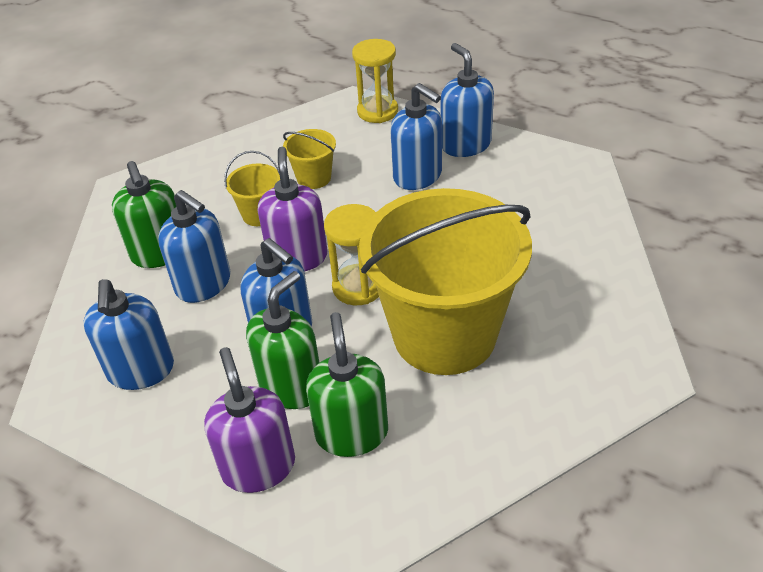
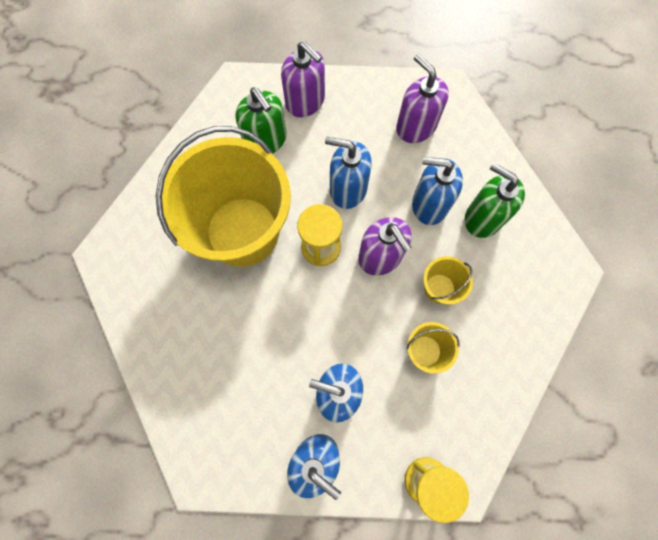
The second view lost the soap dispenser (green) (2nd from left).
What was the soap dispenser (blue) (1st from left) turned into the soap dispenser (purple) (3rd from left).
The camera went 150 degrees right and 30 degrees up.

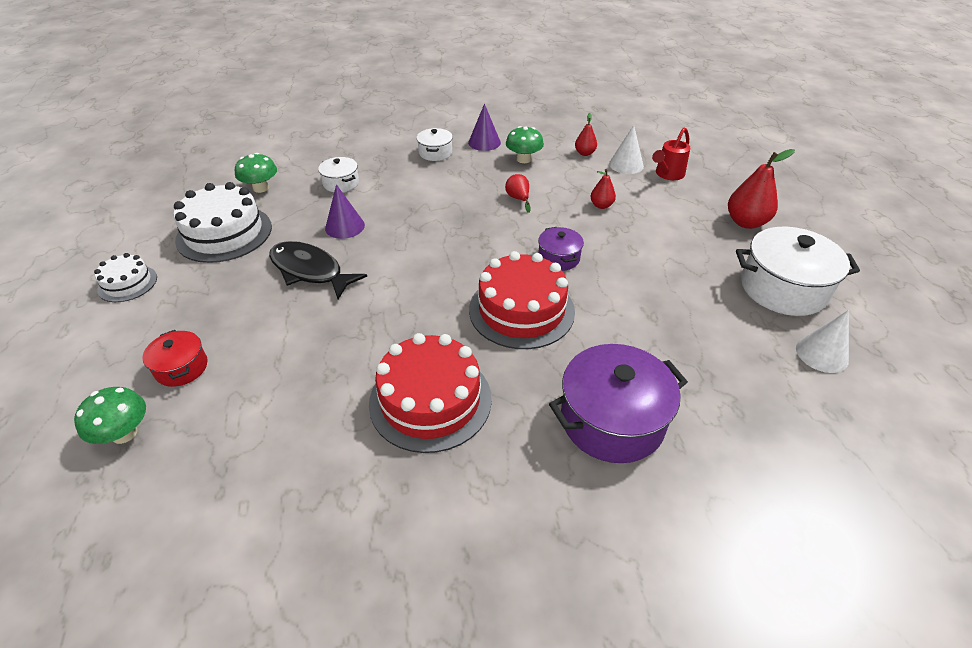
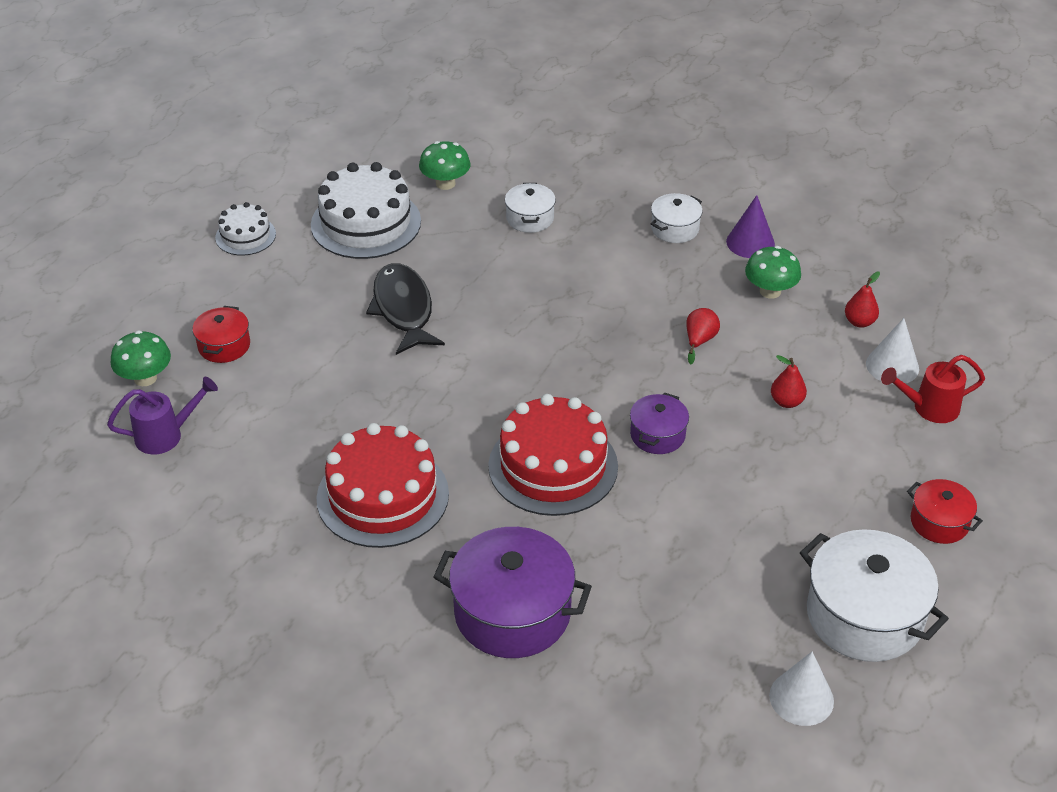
The second view lost the cone (purple) (1st from left).
The second view gained the watering can (purple).
Where the pear (red) (4th from left) stood, the pot (red) (2nd from left) came to stand.
The camera went 40 degrees right and 0 degrees up.

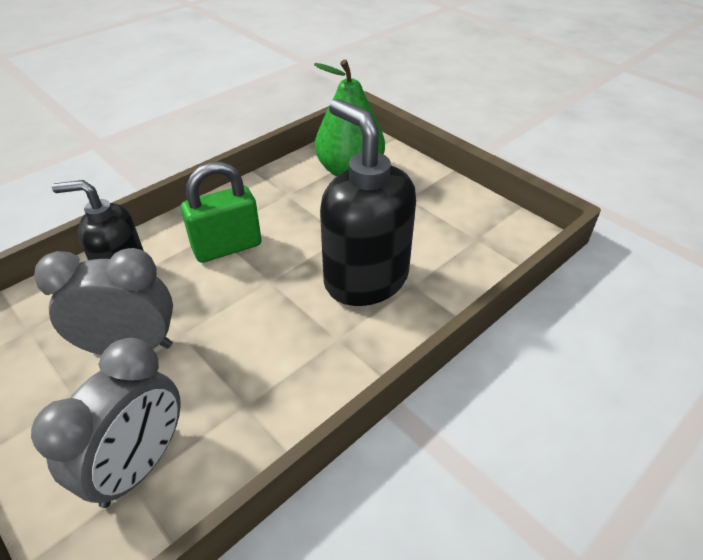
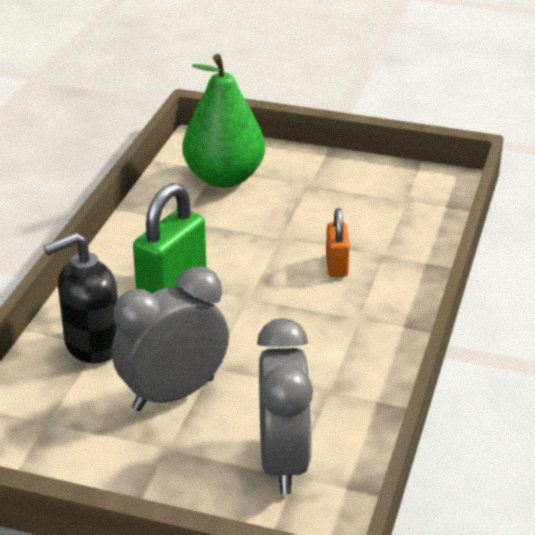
Where the soap dispenser (black) (2nd from left) stood, the padlock (orange) came to stand.
The camera went 30 degrees left and 10 degrees down.

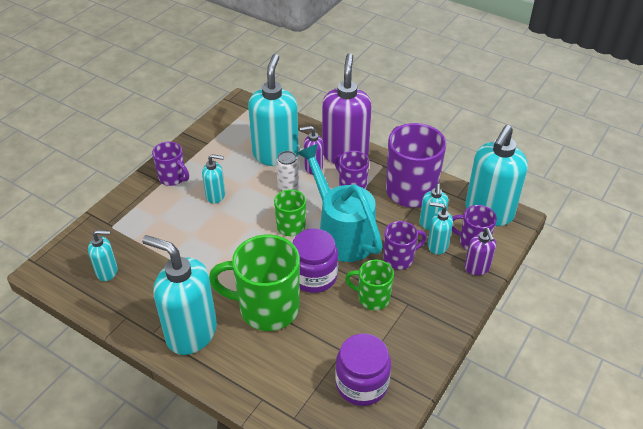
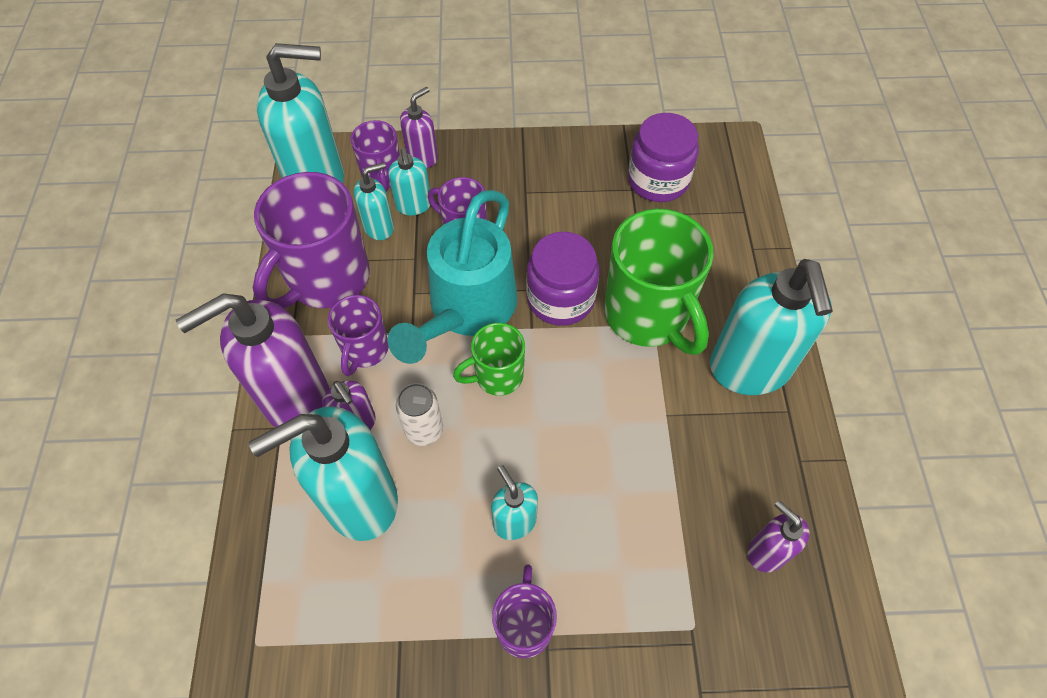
The second view lost the mug (green) (3rd from left).
What was the soap dispenser (turquoise) (1st from left) turned into the soap dispenser (purple) (4th from left).
The camera went 125 degrees left and 15 degrees up.

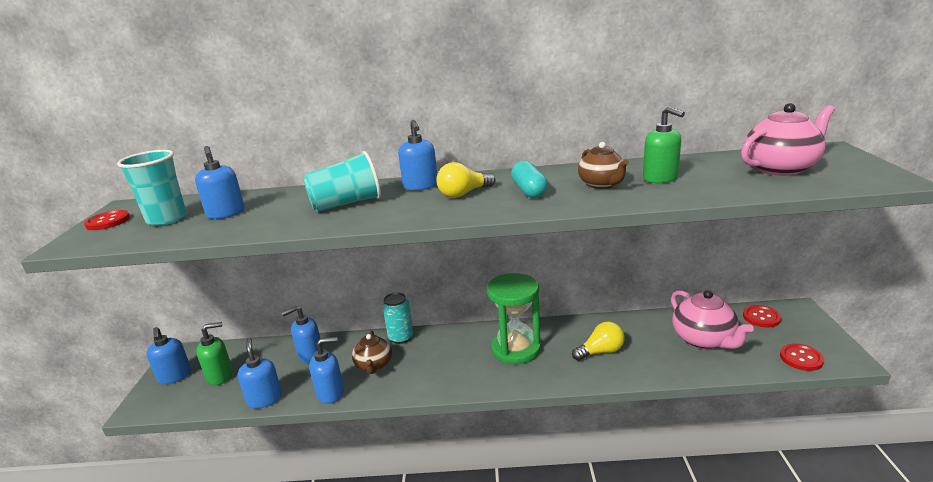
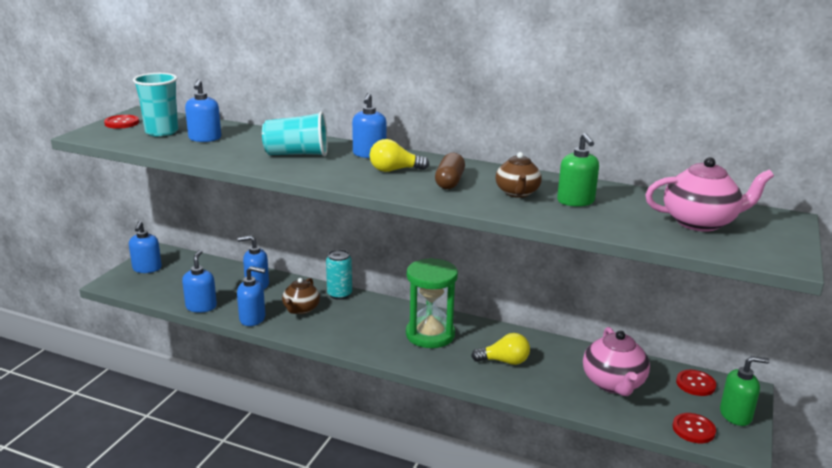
The soap dispenser (green) (1st from left in the first image) ended up elsewhere.
What was the capsule (turquoise) turned into the capsule (brown).
The camera went 20 degrees right and 0 degrees up.

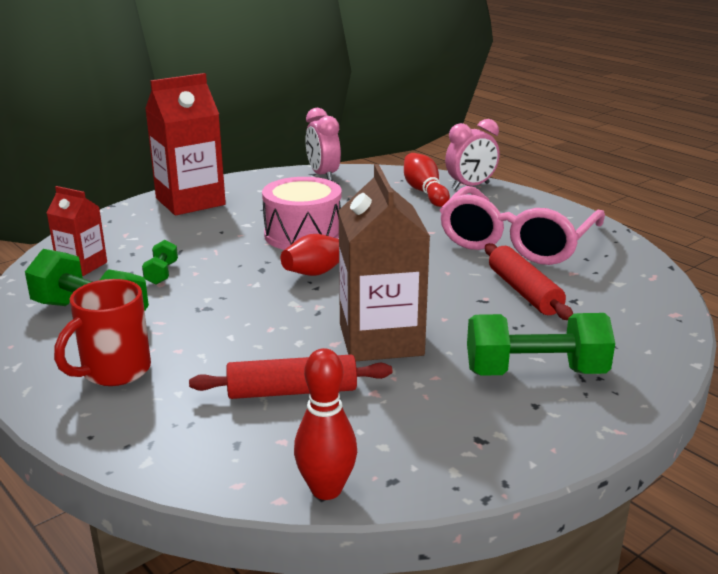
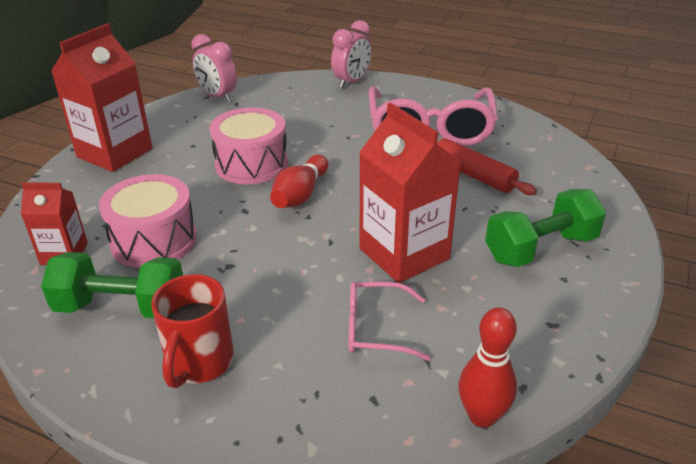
The second view lost the bowling pin (red) (3rd from left).
Where the dumbbell (green) (2nd from left) stood, the drum (pink) (1st from left) came to stand.
Where the rolling pin (red) (1st from left) stood, the glasses (pink) (1st from left) came to stand.
What was the carton (brown) turned into the carton (red) (3rd from left).
The camera went 25 degrees left and 10 degrees up.

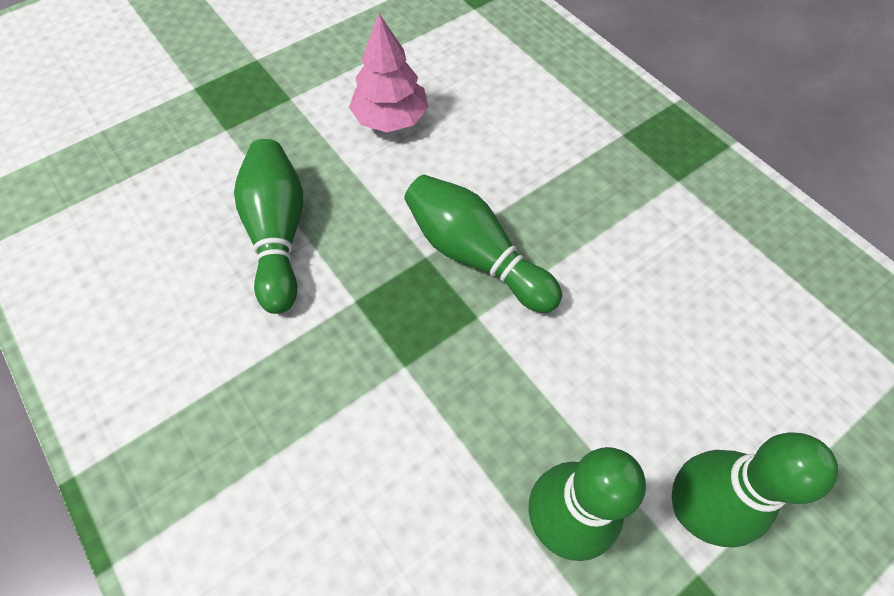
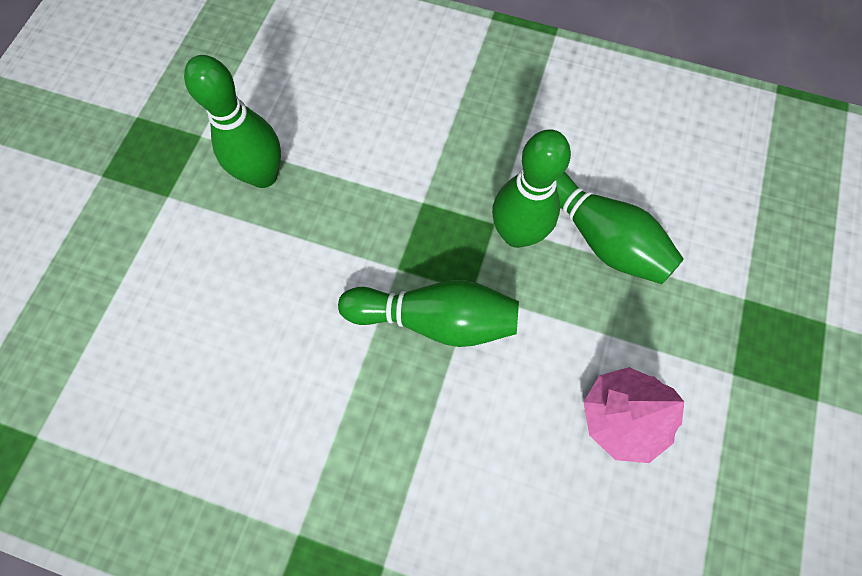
The bowling pin (green) (4th from left in the first image) ended up elsewhere.
The camera went 145 degrees right and 10 degrees up.

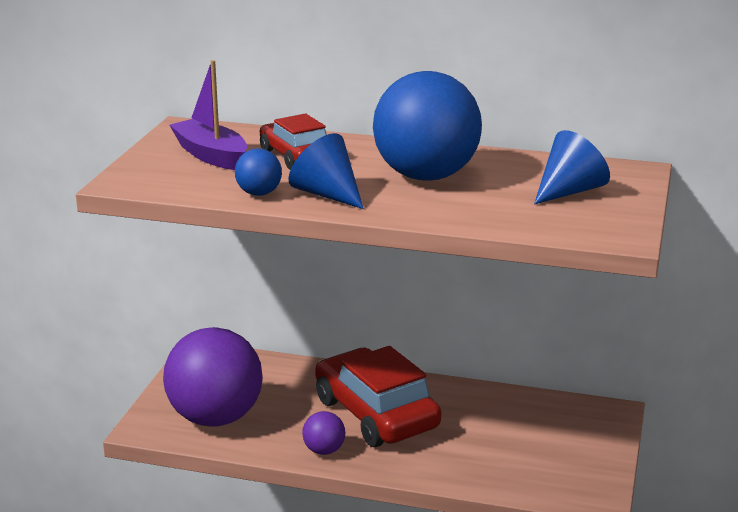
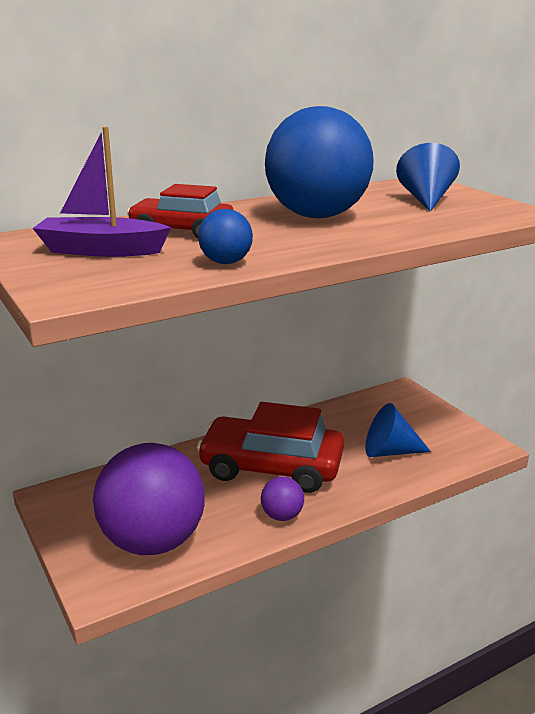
The cone (blue) (1st from left) ended up elsewhere.
The camera went 45 degrees left and 0 degrees up.

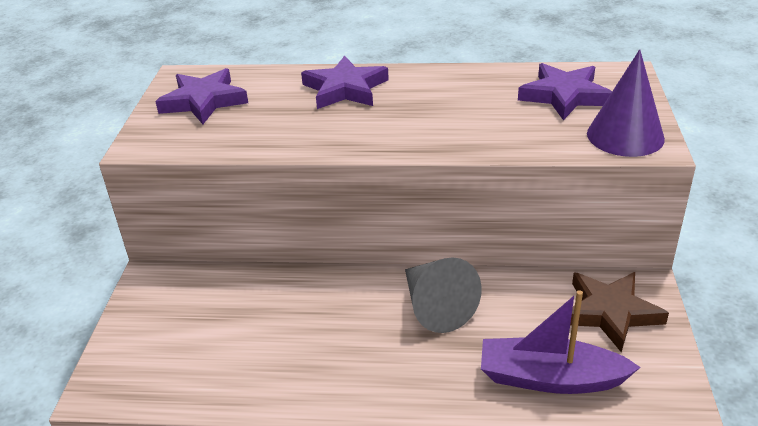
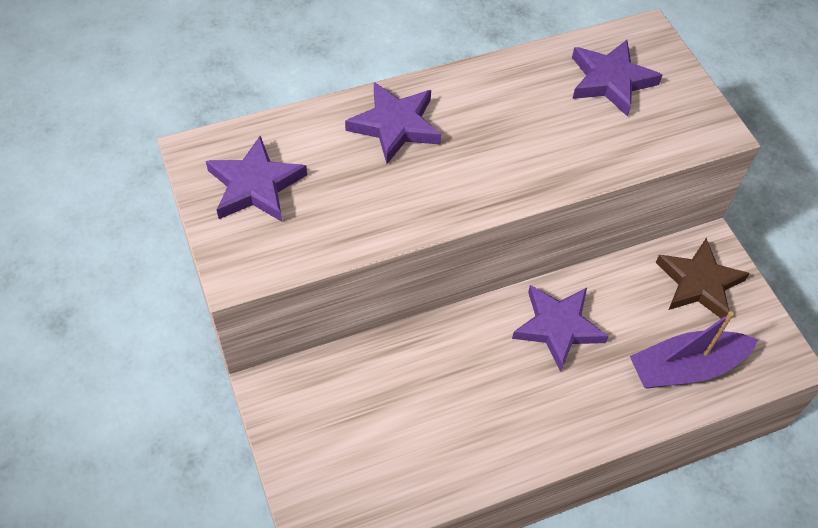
The second view lost the cone (purple).
Where the cone (grey) stood, the star (purple) (3rd from left) came to stand.
The camera went 30 degrees left and 20 degrees up.

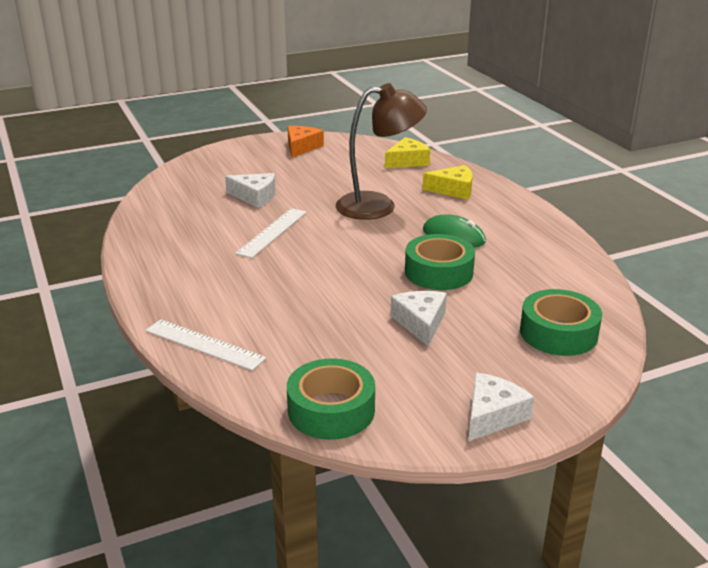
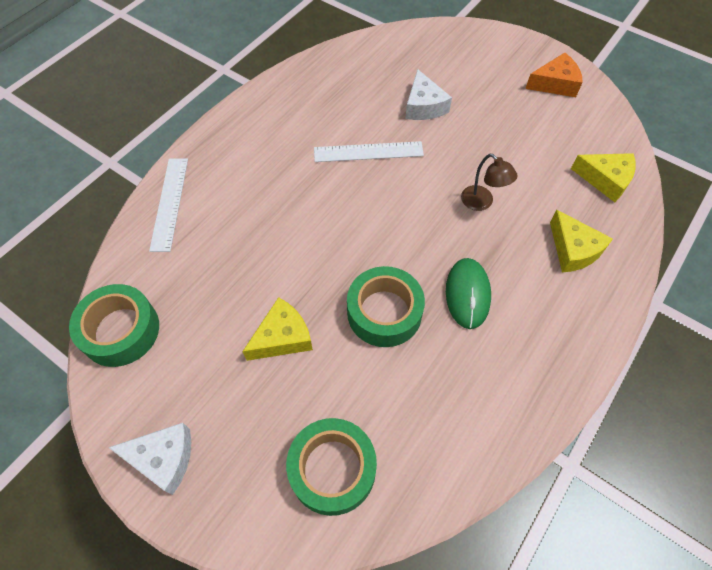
What was the cheese (white) (2nd from left) turned into the cheese (yellow) (1st from left).
The size of the lamp (brown) changed by a factor of 0.48.
The camera went 60 degrees right and 30 degrees up.

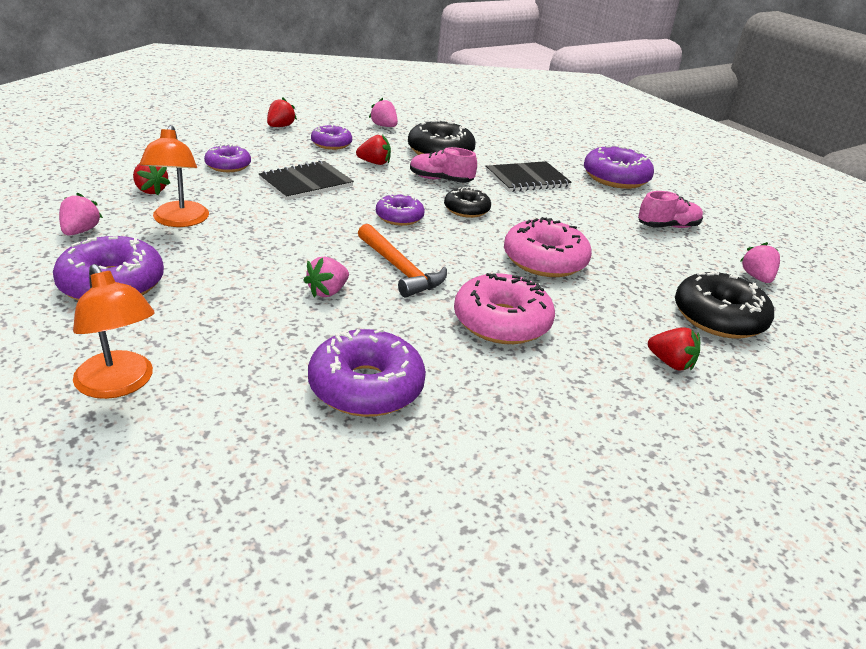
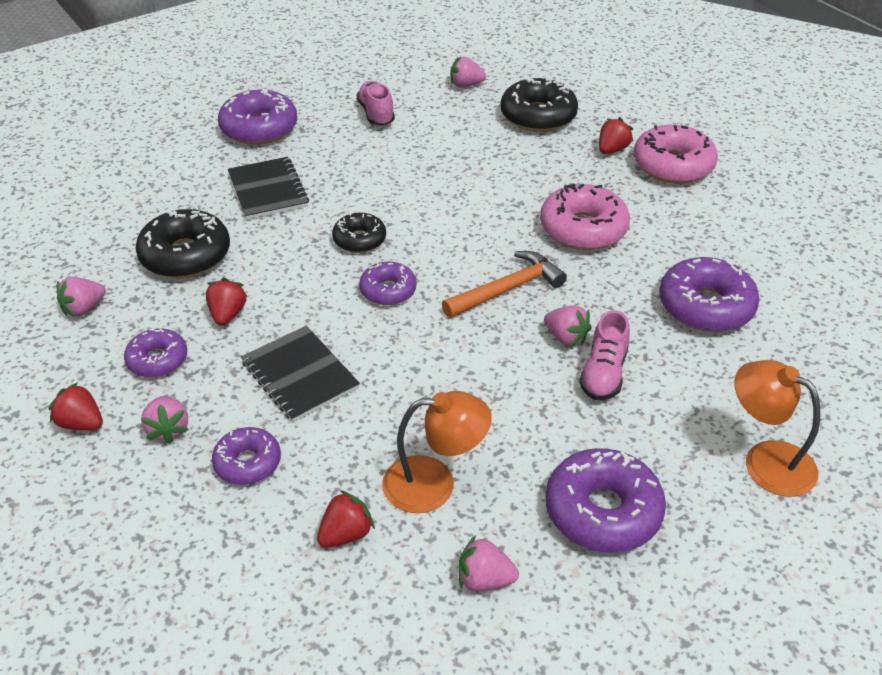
The second view gained the strawberry (pink) (2nd from left).
The shoe (pink) (1st from left in the first image) ended up elsewhere.
The donut (pink) (2nd from left) ended up elsewhere.
The lamp (orange) (1st from left in the first image) ended up facing another way, 105 degrees counterclockwise from before.
The camera went 85 degrees left and 10 degrees up.

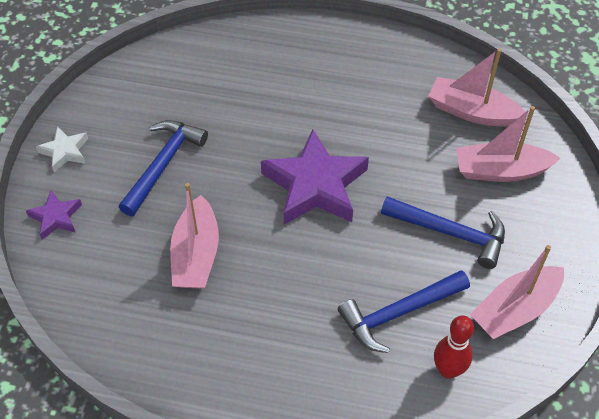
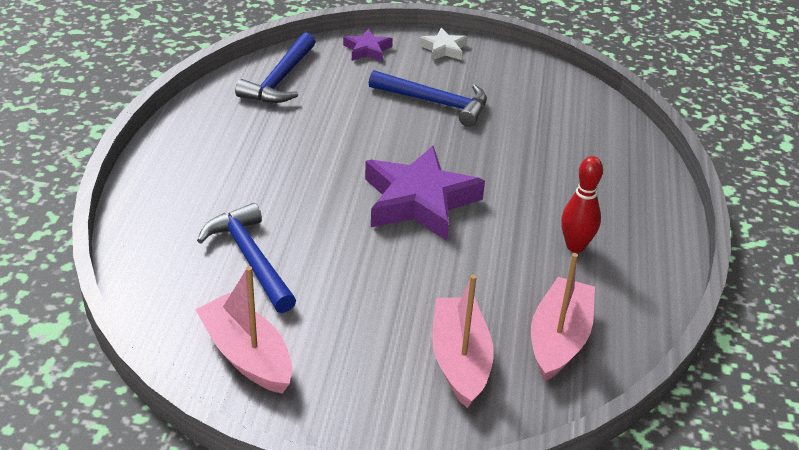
The second view lost the boat (pink) (1st from left).
The hammer (blue) (3rd from left in the first image) ended up elsewhere.
The bowling pin (red) ended up elsewhere.
The camera went 85 degrees right and 15 degrees down.

